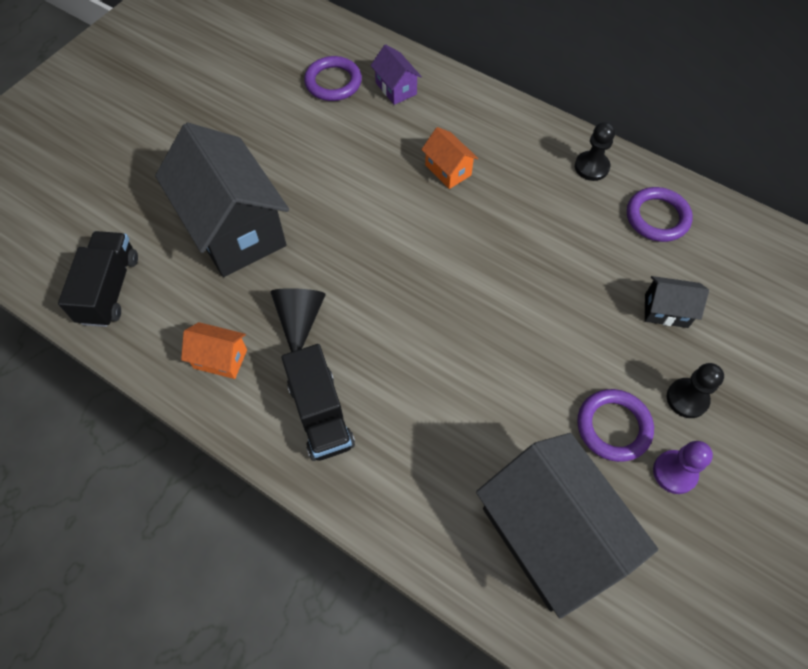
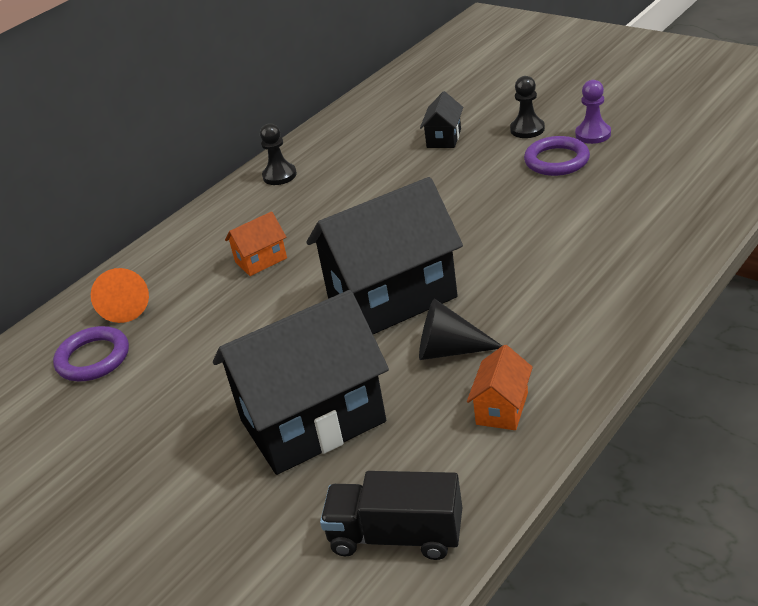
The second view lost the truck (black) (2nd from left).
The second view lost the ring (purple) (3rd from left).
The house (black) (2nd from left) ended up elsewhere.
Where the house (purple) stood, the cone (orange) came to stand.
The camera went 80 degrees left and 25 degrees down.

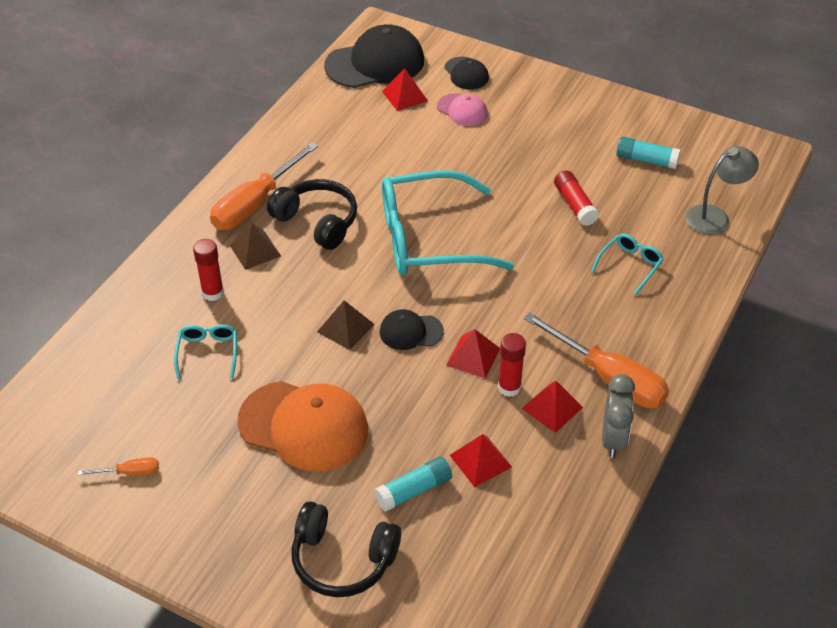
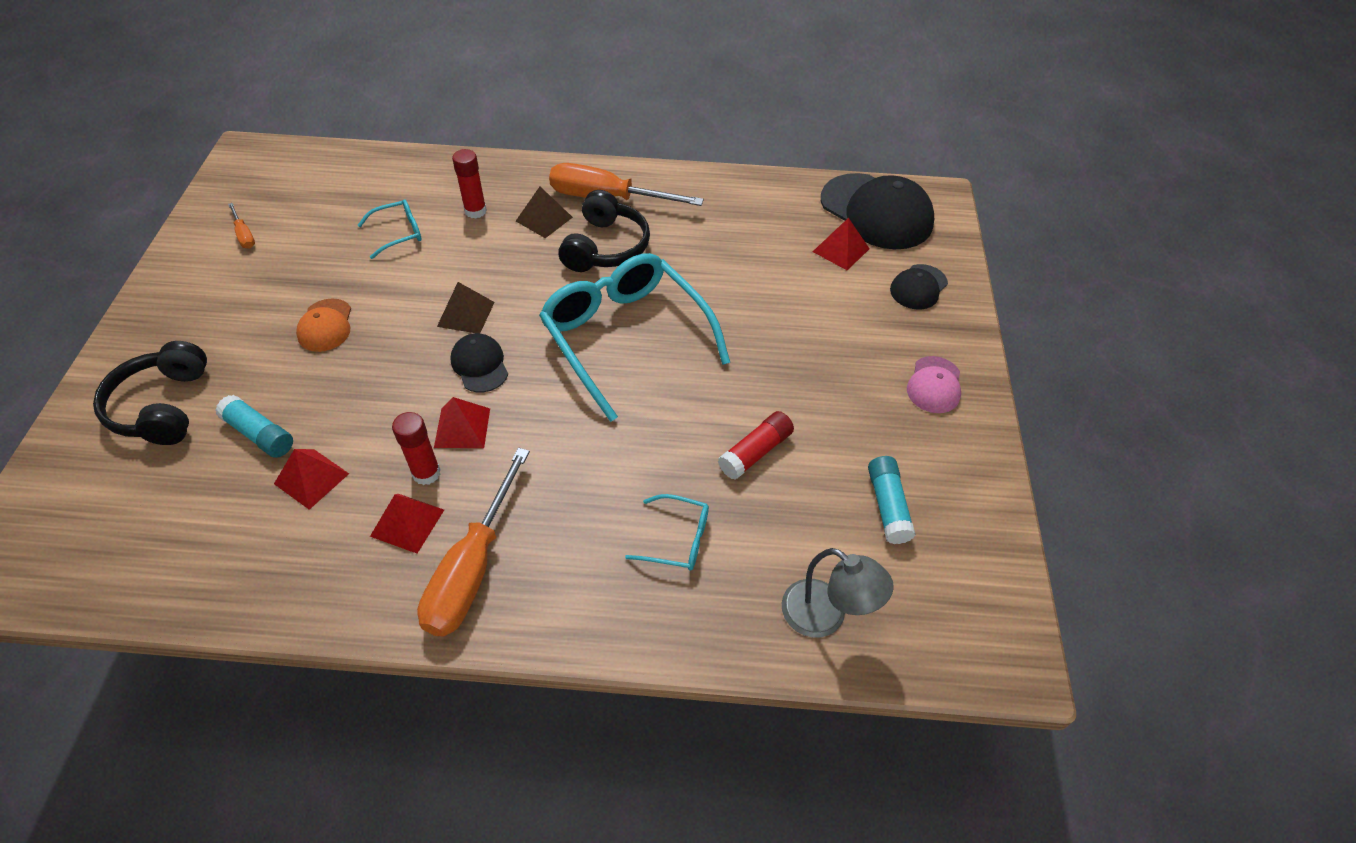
The second view lost the clock (grey).
The cap (pink) ended up elsewhere.
The size of the cap (orange) changed by a factor of 0.51.
The camera went 65 degrees right and 5 degrees up.

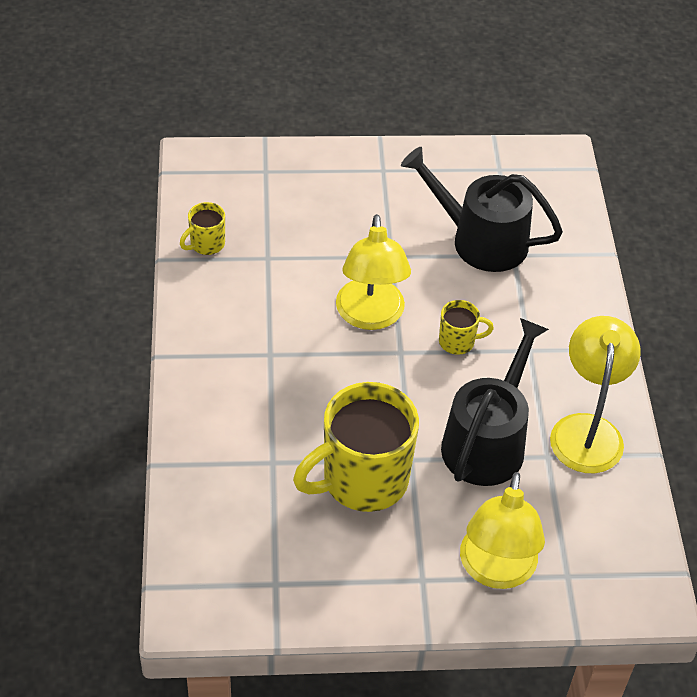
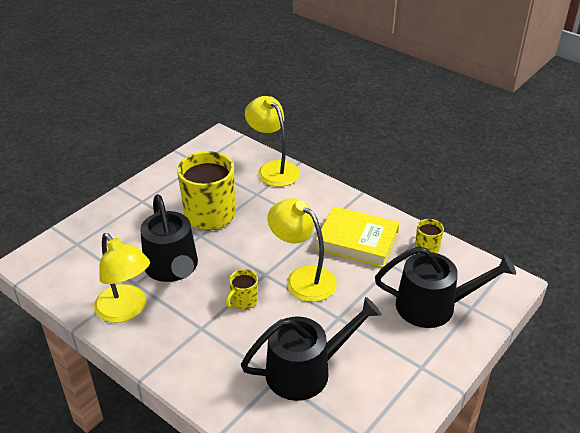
The second view gained the book (yellow).
The second view gained the watering can (black) (3rd from left).
The lamp (yellow) (2nd from left) ended up elsewhere.
The camera went 135 degrees right and 10 degrees down.

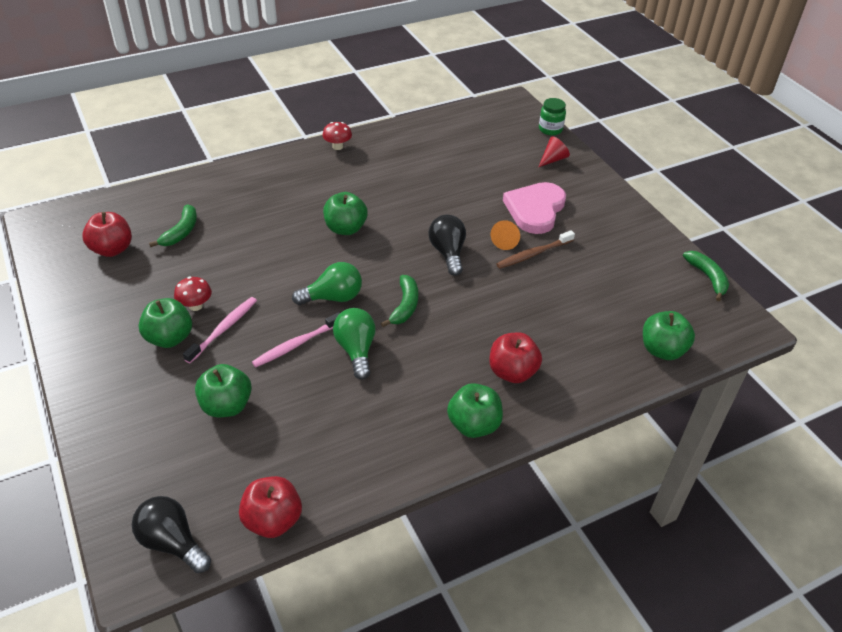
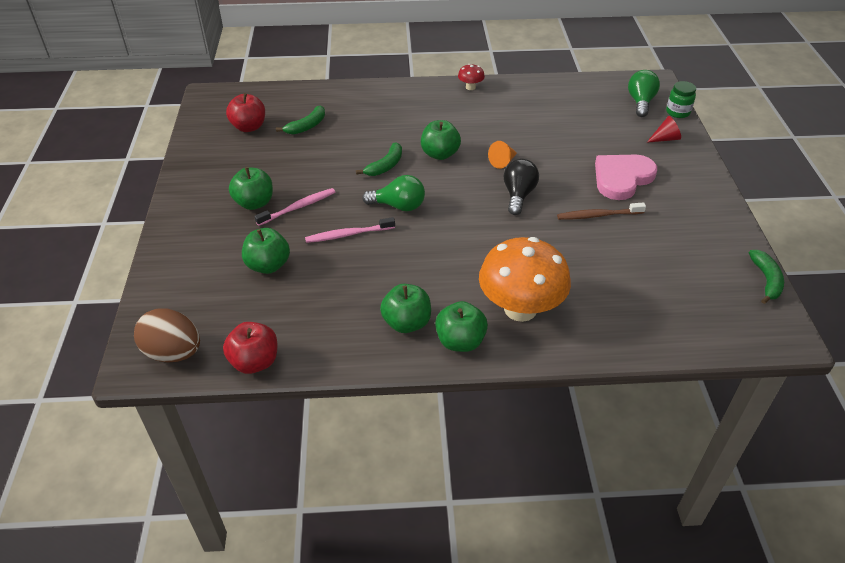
The second view lost the mushroom (red) (1st from left).
The light bulb (green) (2nd from left) ended up elsewhere.
The banana (green) (2nd from left) ended up elsewhere.
The cone (orange) ended up elsewhere.
The apple (green) (5th from left in the first image) ended up elsewhere.
Where the light bulb (black) (1st from left) stood, the egg (brown) came to stand.
Where the apple (red) (3rd from left) stood, the mushroom (orange) came to stand.
The camera went 25 degrees right and 0 degrees up.

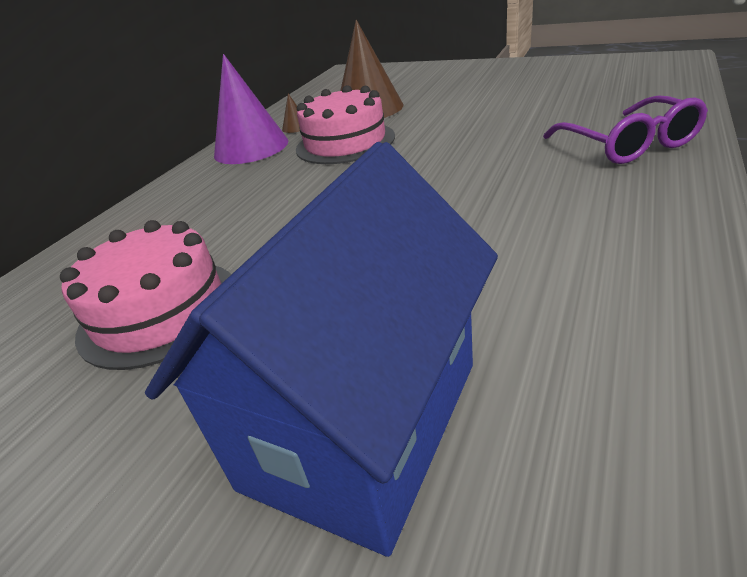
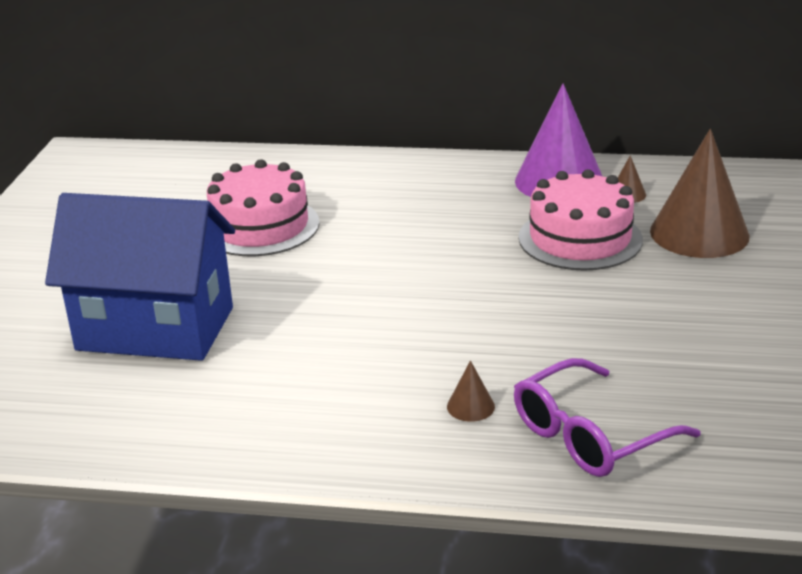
The second view gained the cone (brown) (1st from left).
The camera went 70 degrees right and 5 degrees down.

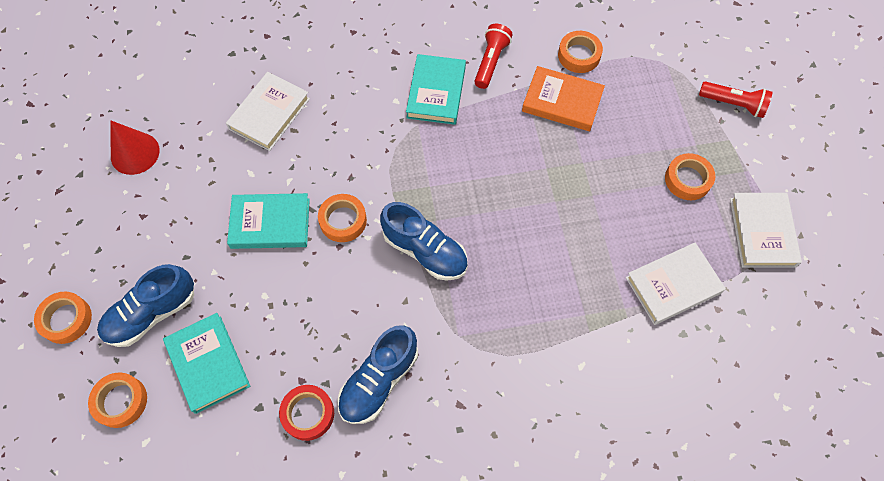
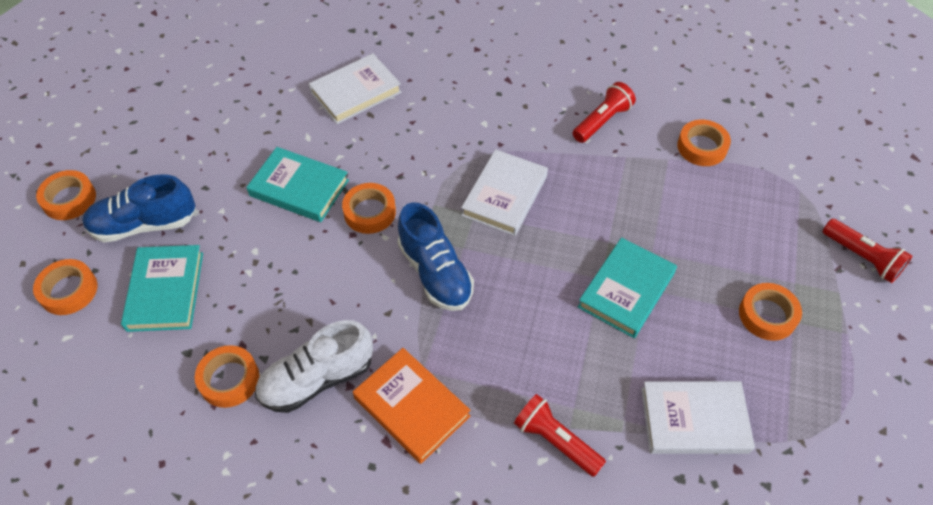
The second view lost the cone (red).
The second view gained the flashlight (red) (1st from left).
The book (turquoise) (3rd from left) ended up elsewhere.
The book (orange) ended up elsewhere.
The book (white) (3rd from left in the first image) ended up elsewhere.
What was the tape (red) turned into the tape (orange) (3rd from left).
What was the shoe (blue) (2nd from left) turned into the shoe (white).
The camera went 25 degrees right and 10 degrees down.

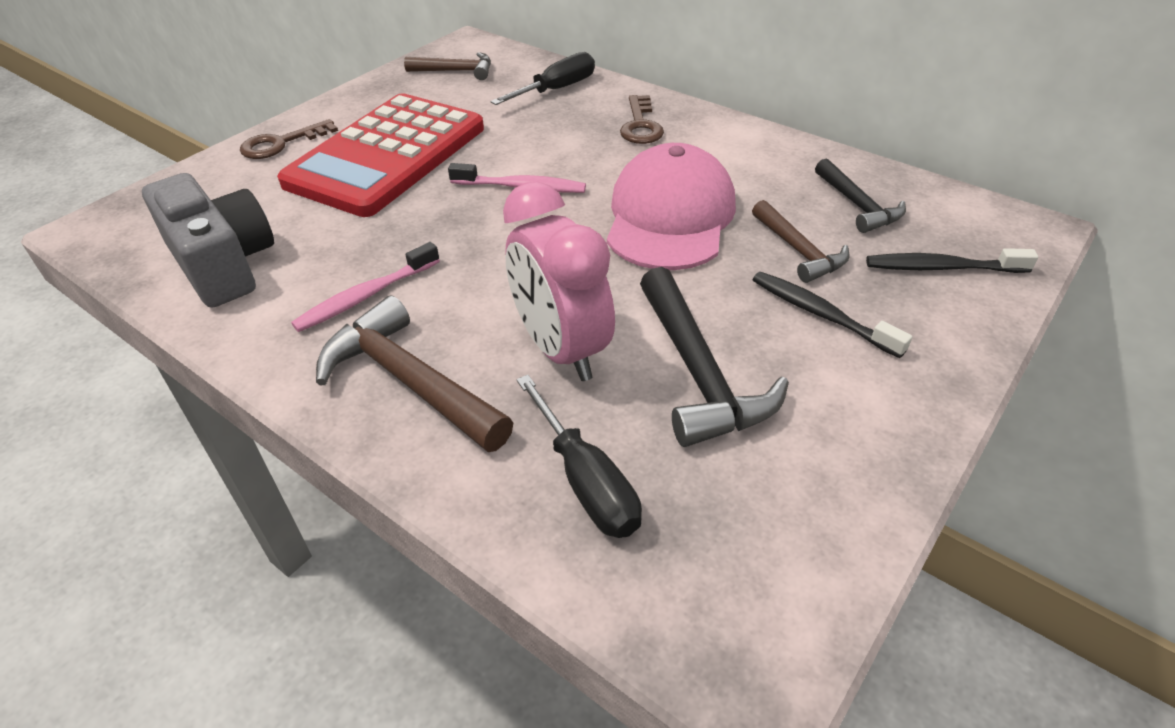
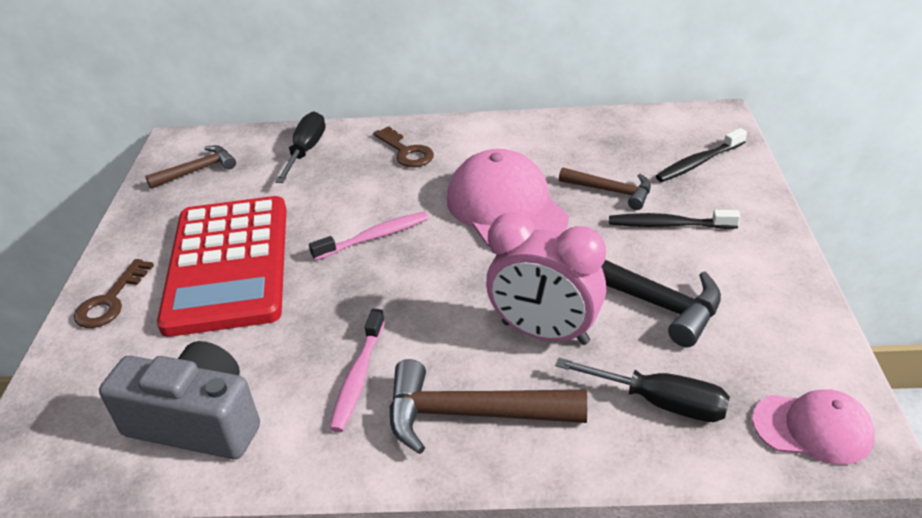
The second view lost the hammer (black) (2nd from left).
The second view gained the cap (pink) (2nd from left).
The camera went 35 degrees left and 5 degrees down.

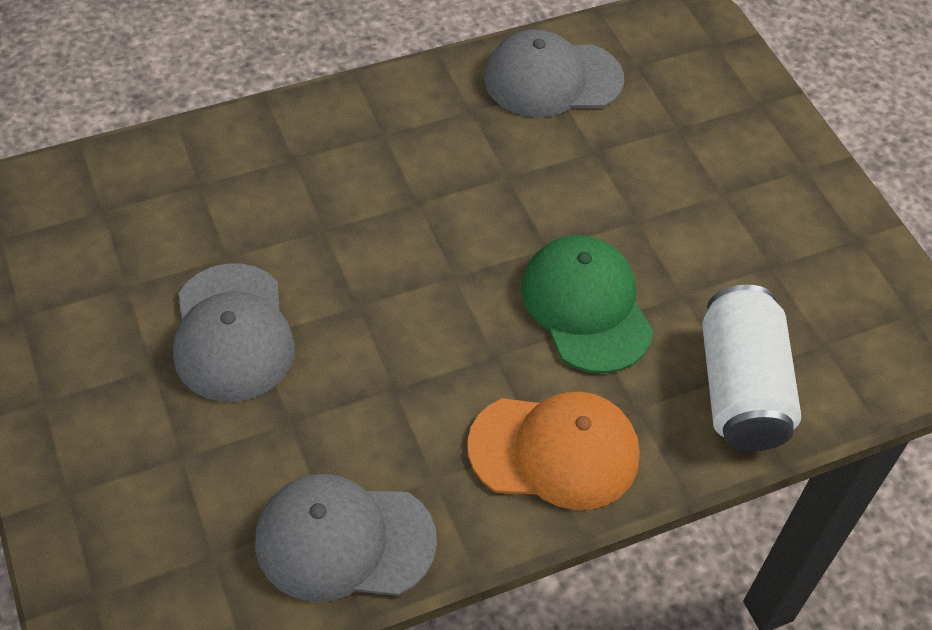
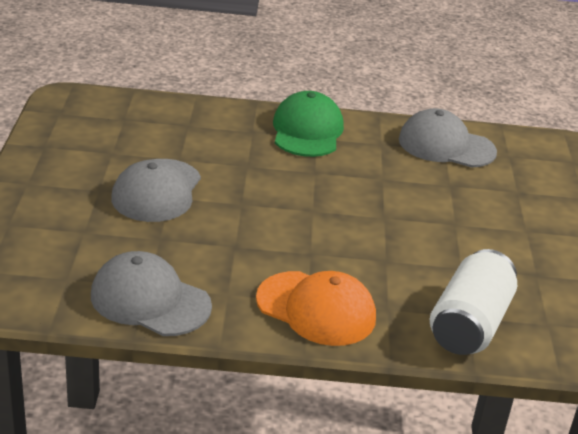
The cap (green) ended up elsewhere.
The camera went 25 degrees right and 20 degrees down.

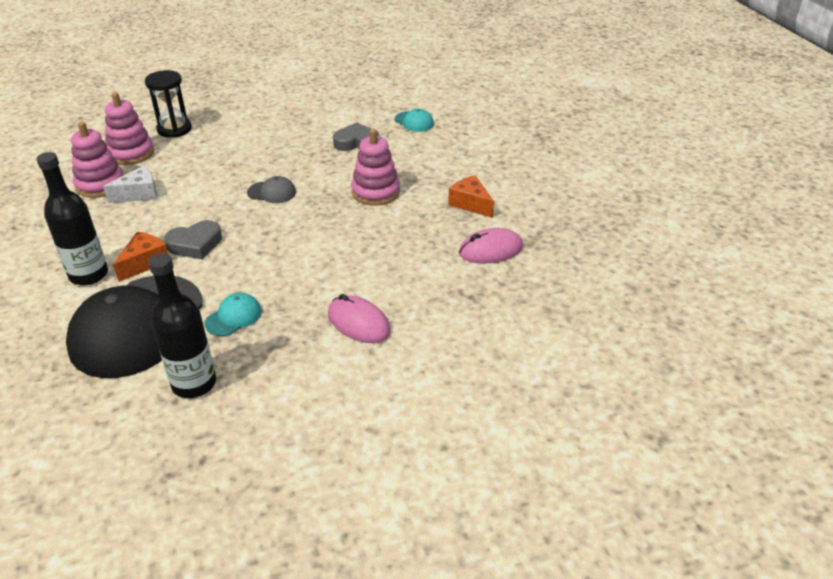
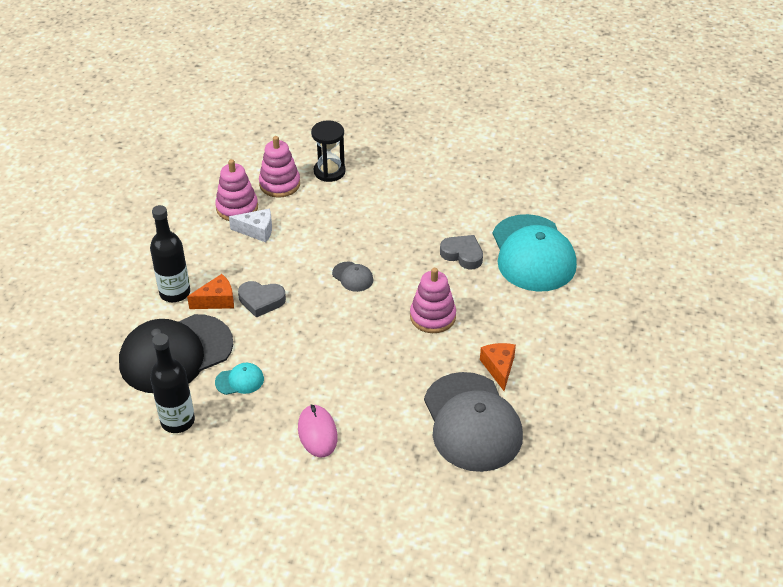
Where the mouse (pink) (2nd from left) stood, the cap (grey) (2nd from left) came to stand.
The size of the cap (turquoise) (2nd from left) changed by a factor of 2.44.
The camera went 35 degrees right and 5 degrees up.

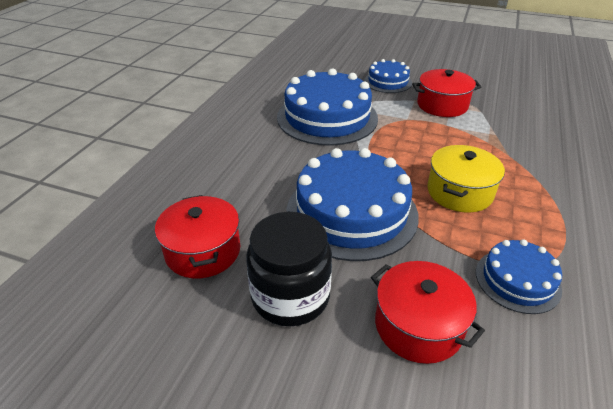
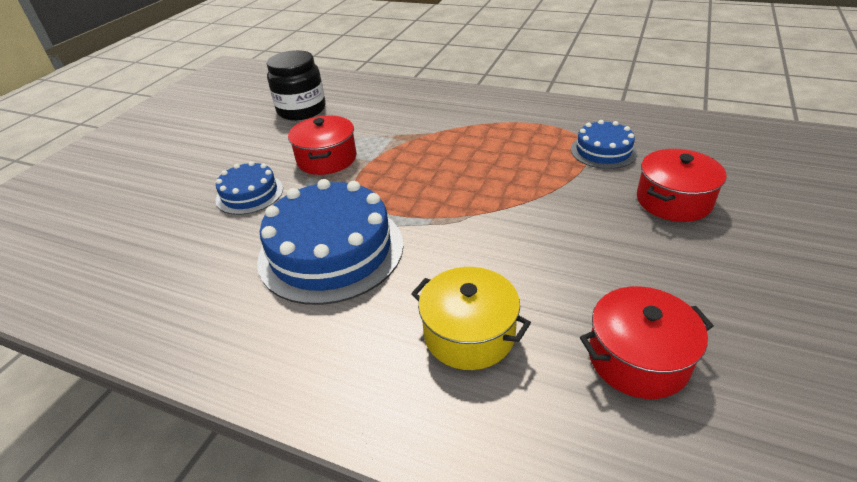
The second view lost the cake (blue) (2nd from left).
The jar (black) ended up elsewhere.
The pot (yellow) ended up elsewhere.
The camera went 85 degrees left and 0 degrees up.

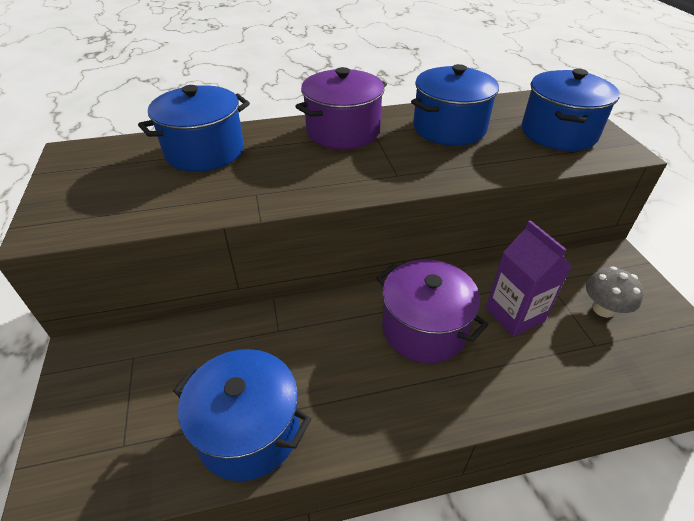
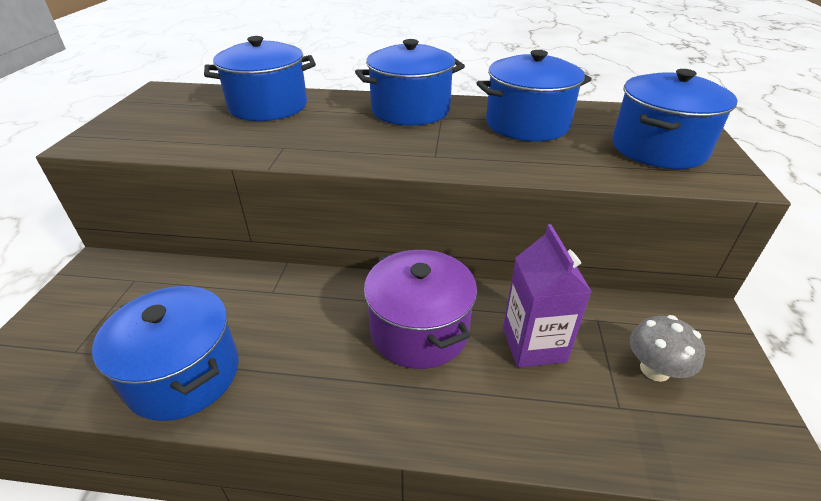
What was the pot (purple) (1st from left) turned into the pot (blue) (3rd from left).
The camera went 20 degrees right and 5 degrees down.

